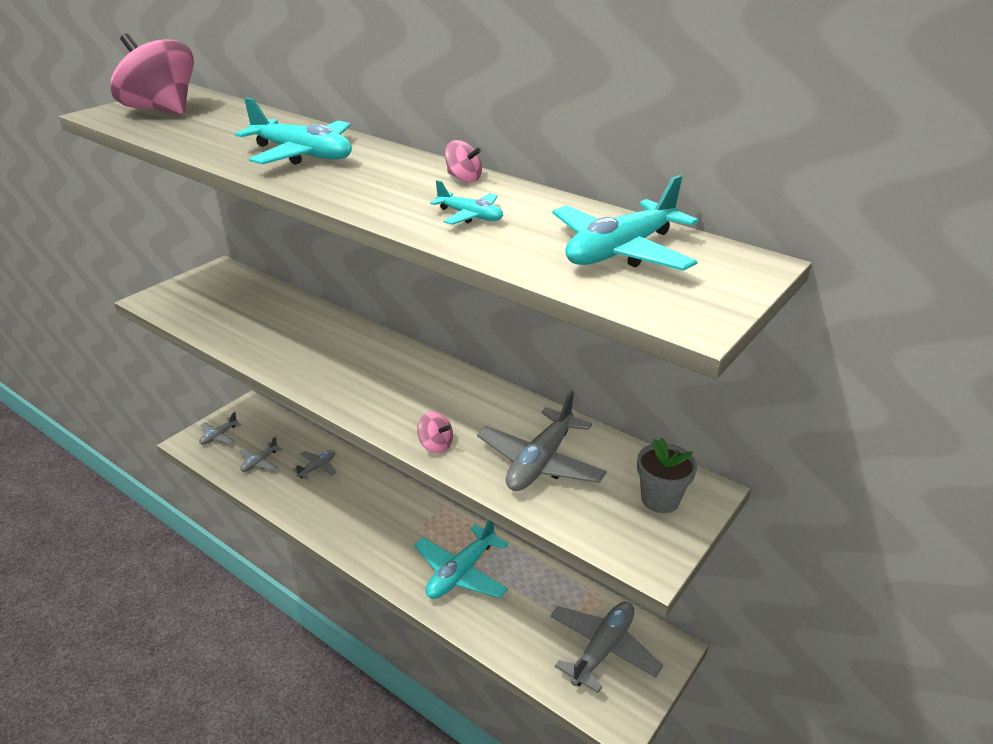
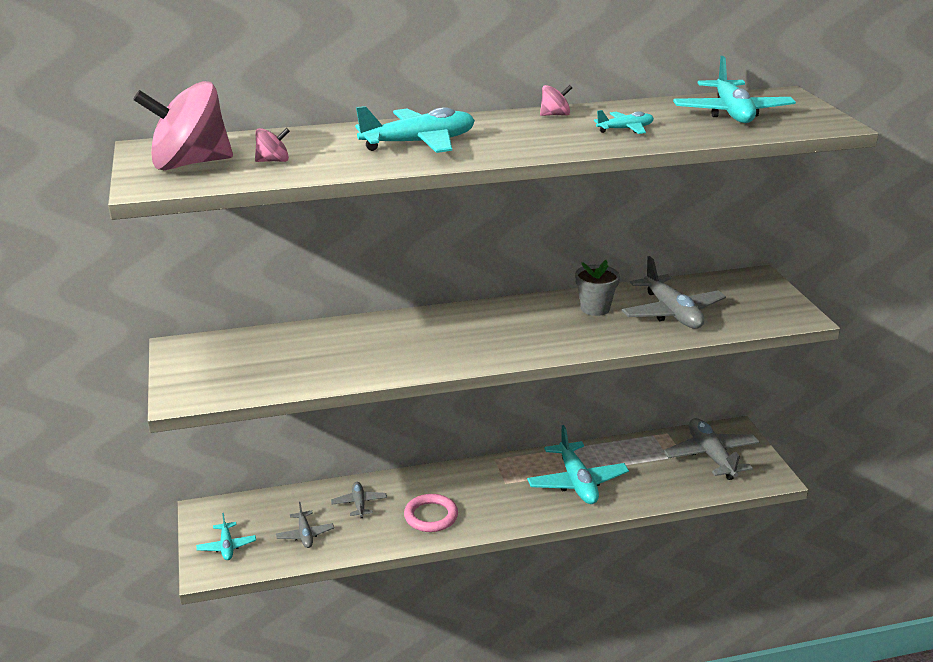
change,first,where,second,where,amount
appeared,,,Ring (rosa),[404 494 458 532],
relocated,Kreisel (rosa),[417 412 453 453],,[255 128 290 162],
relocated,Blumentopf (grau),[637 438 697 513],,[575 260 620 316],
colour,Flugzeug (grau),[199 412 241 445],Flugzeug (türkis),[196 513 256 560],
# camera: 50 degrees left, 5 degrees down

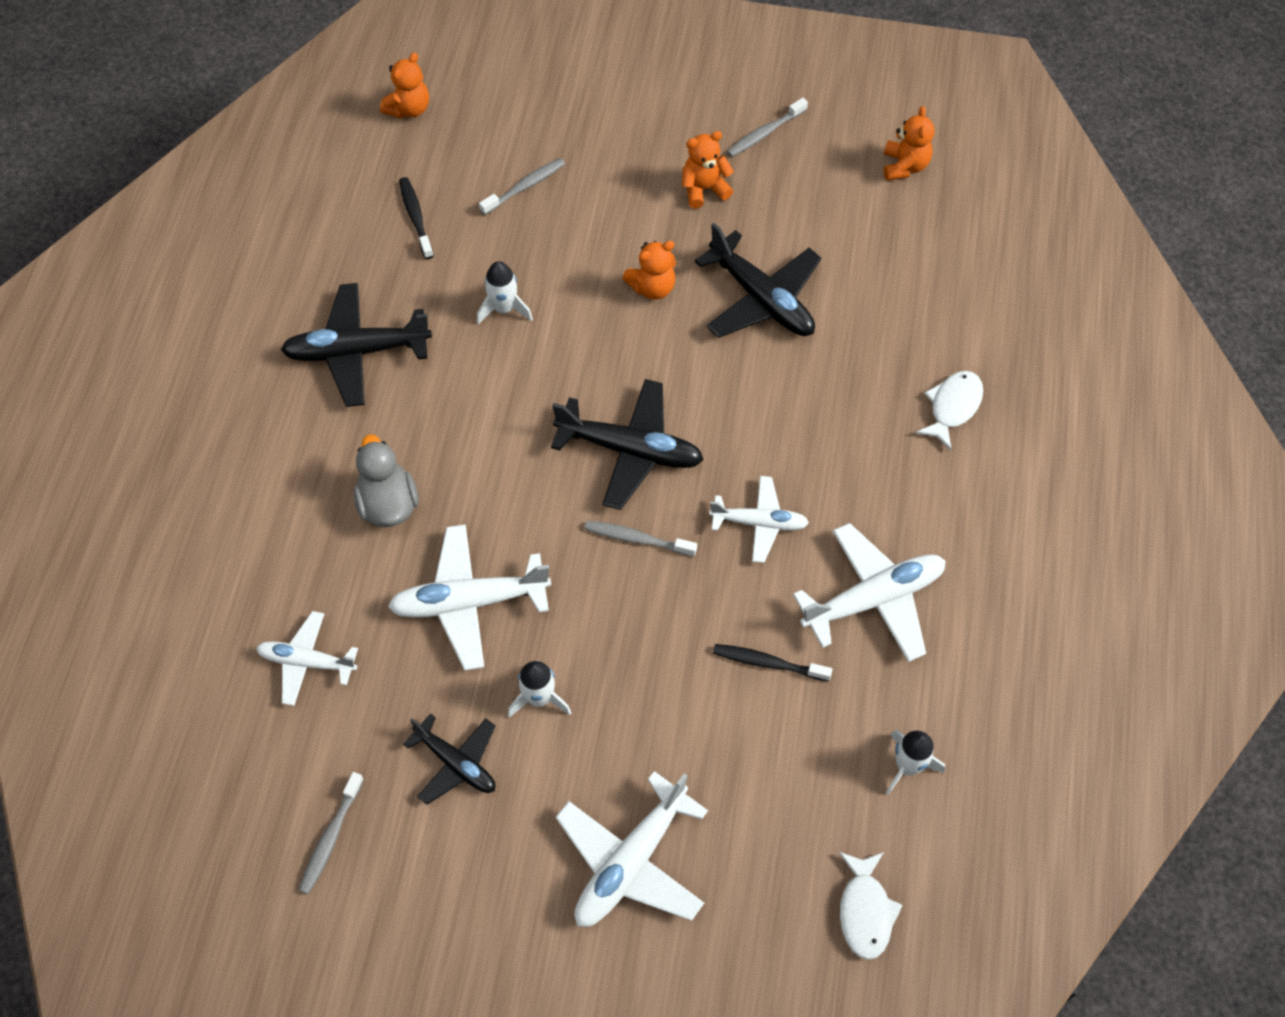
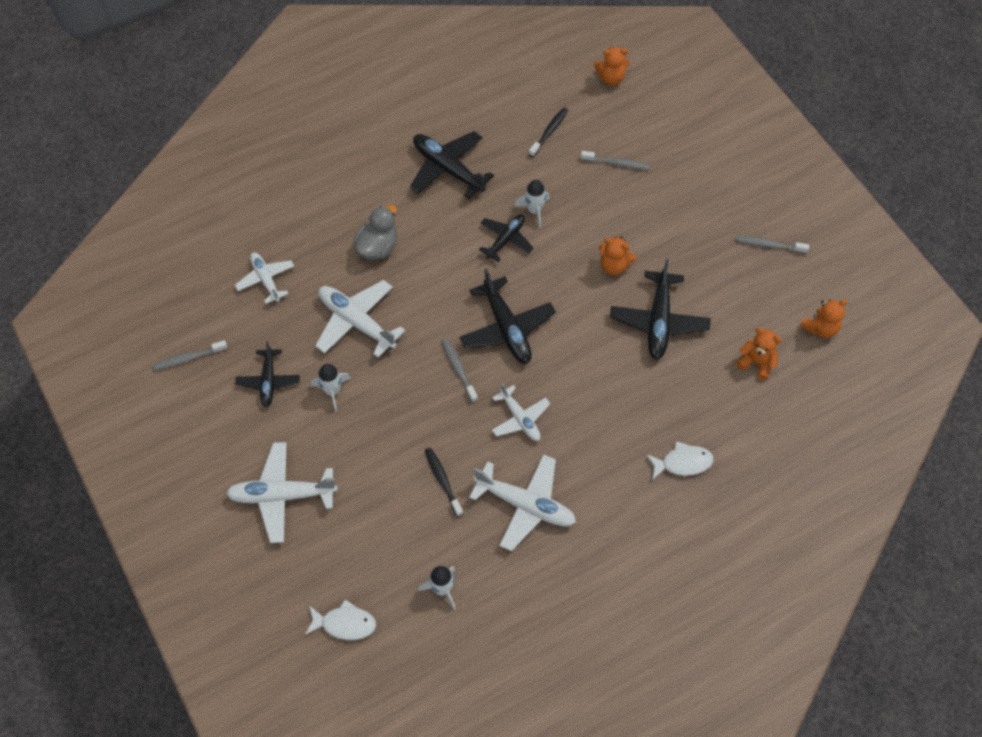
change,first,where,second,where,amount
appeared,,,Flugzeug (schwarz),[479 214 533 262],
relocated,Teddybär (orange),[682 131 734 209],,[736 328 782 380],
spun,Fisch (weiß),[839 852 903 960],,[305 599 376 640],135 degrees counterclockwise
# camera: 50 degrees right, 0 degrees up

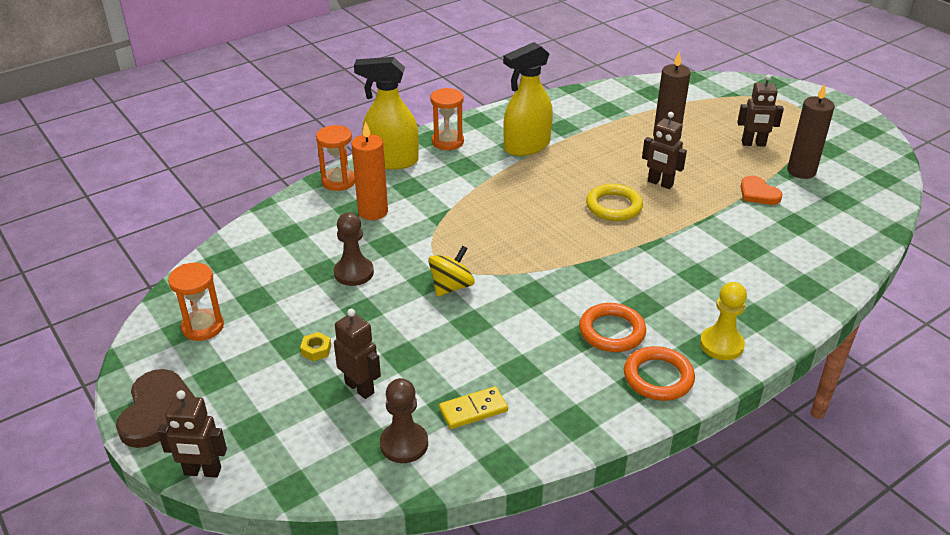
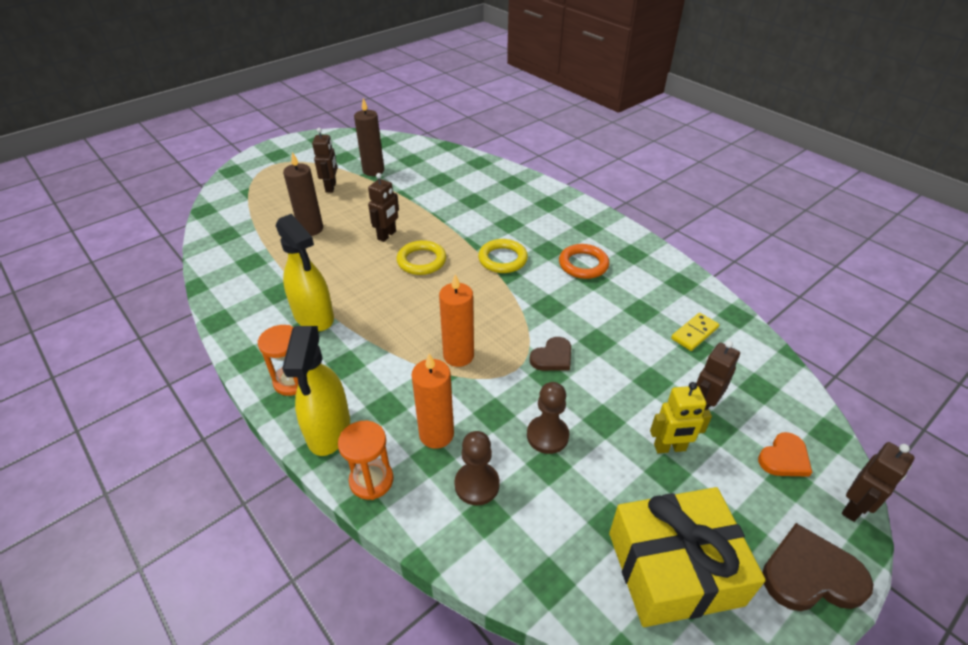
change,first,where,second,where,amount
missing,Ring (orange),[624 346 695 401],,,
missing,Bauer (gelb),[700 282 747 360],,,
appeared,,,Kerze (orange),[439 274 474 367],
appeared,,,Ring (gelb),[478 239 528 273],
relocated,Bauer (braun),[380 378 428 463],,[454 431 500 505],
relocated,Herz (orange),[740 176 783 205],,[758 432 812 477],
exchanged,Sanduhr (orange),[168 263 224 341],Geschenk (gelb),[609 487 766 627],
exchanged,Sechskantmutter (gelb),[300 332 331 361],Roboter (gelb),[650 382 712 453],
exchanged,Kreisel (gelb),[428 245 475 297],Herz (braun),[529 337 571 371],
spun,Roboter (braun),[157 390 227 478],,[842 442 915 522],45 degrees clockwise
spun,Dominostein (gelb),[439 386 508 429],,[671 313 719 351],75 degrees clockwise
# camera: 95 degrees left, 5 degrees up

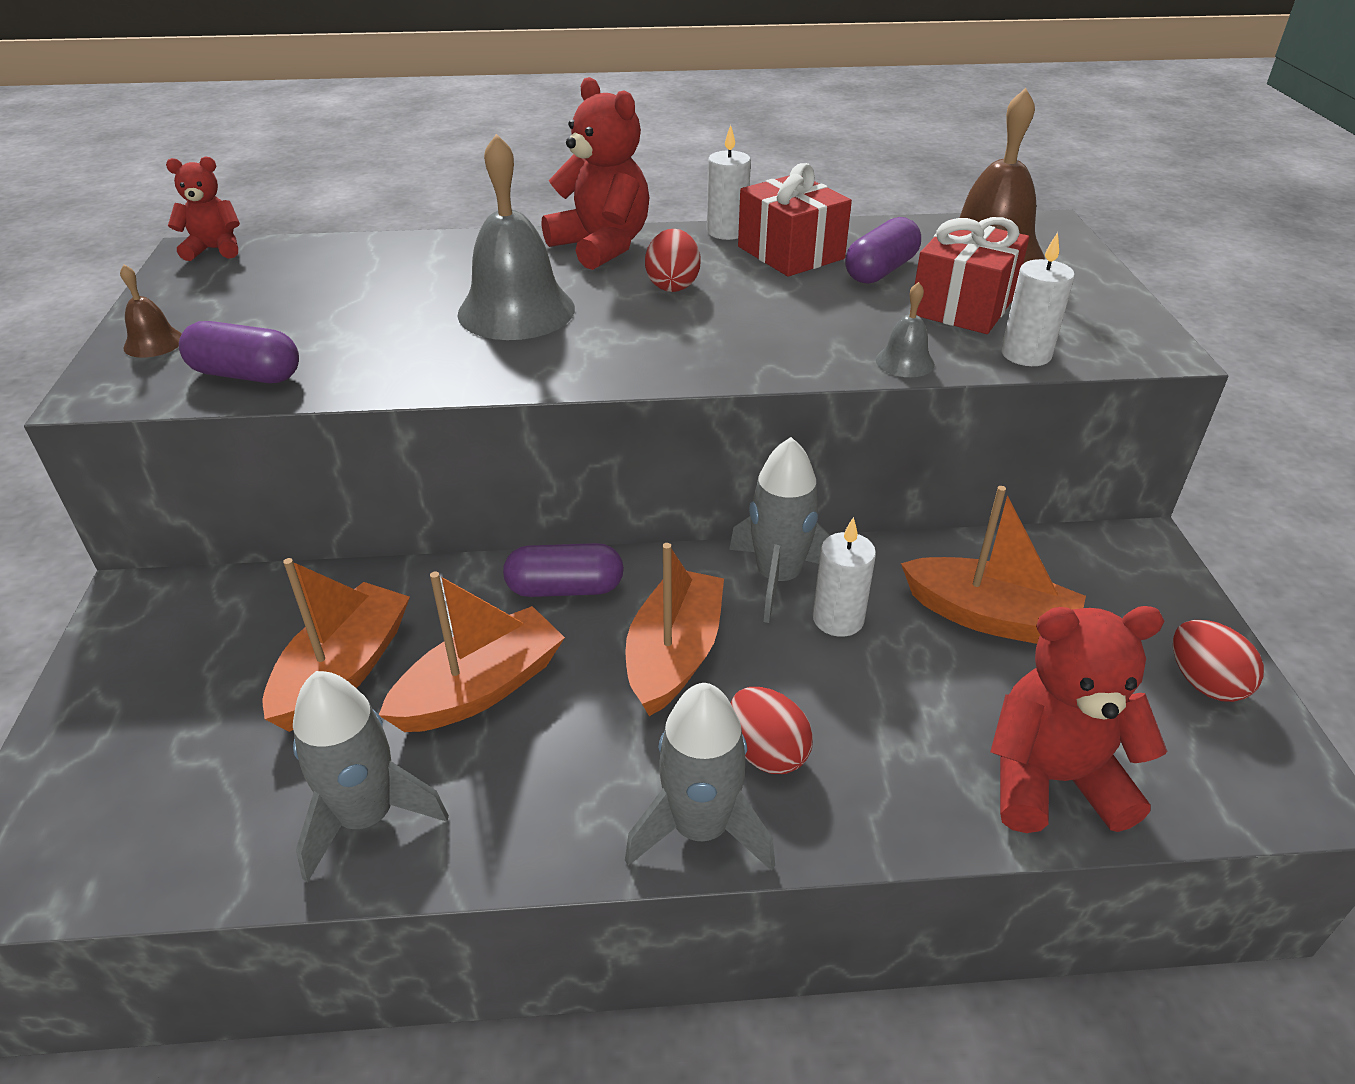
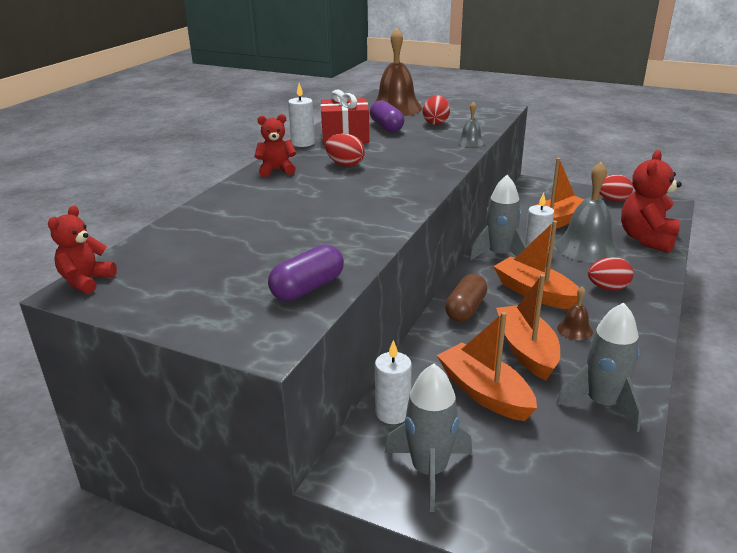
change,first,where,second,where,amount
relocated,Glocke (braun),[120 265 182 358],,[557 286 593 340],
relocated,Glocke (grau),[457 134 575 340],,[555 162 619 263],
relocated,Rakete (grau),[625 683 775 871],,[385 364 472 512],
relocated,Kerze (weiß),[1001 232 1075 366],,[375 340 412 424],
exchanged,Geschenk (rot),[910 217 1029 334],Ei (rot),[423 95 450 125],
colour,Kapsel (lila),[503 543 624 597],Kapsel (braun),[445 274 487 322],
size,Teddybär (rot),[542 77 649 270],,[255 114 296 177],x0.58
# camera: 60 degrees left, 10 degrees down

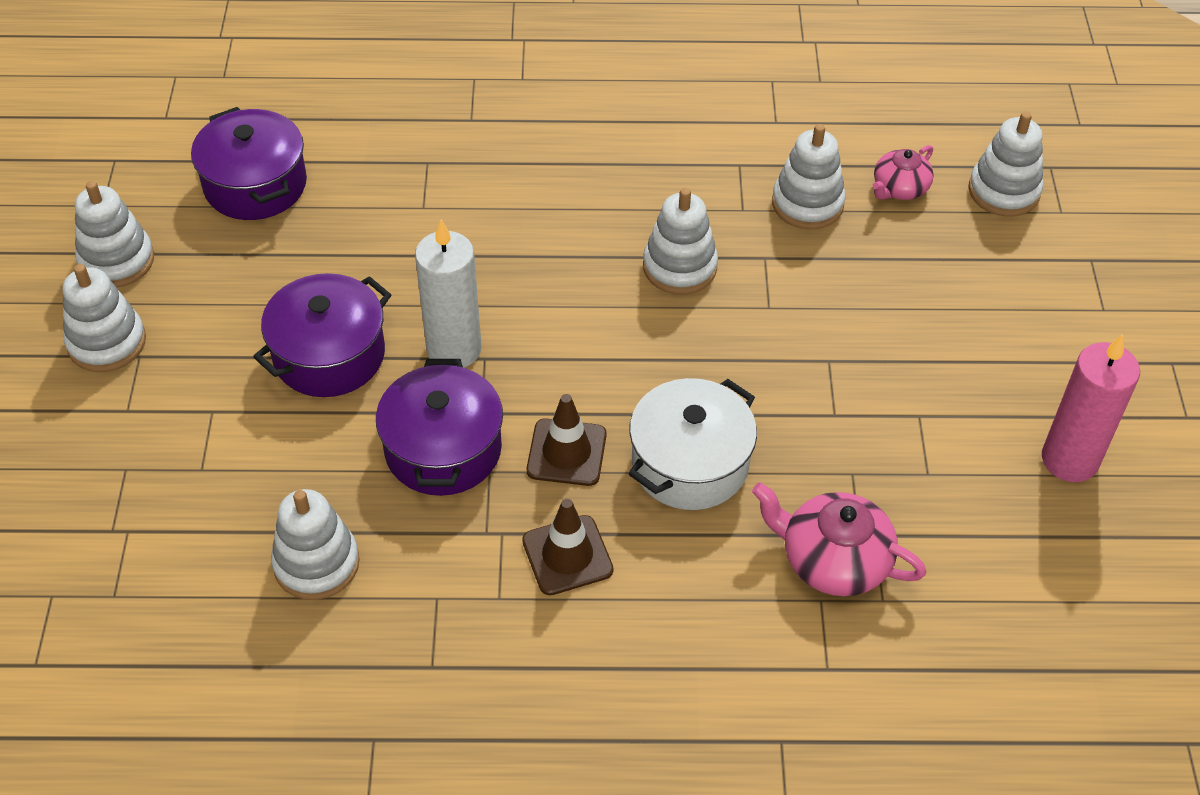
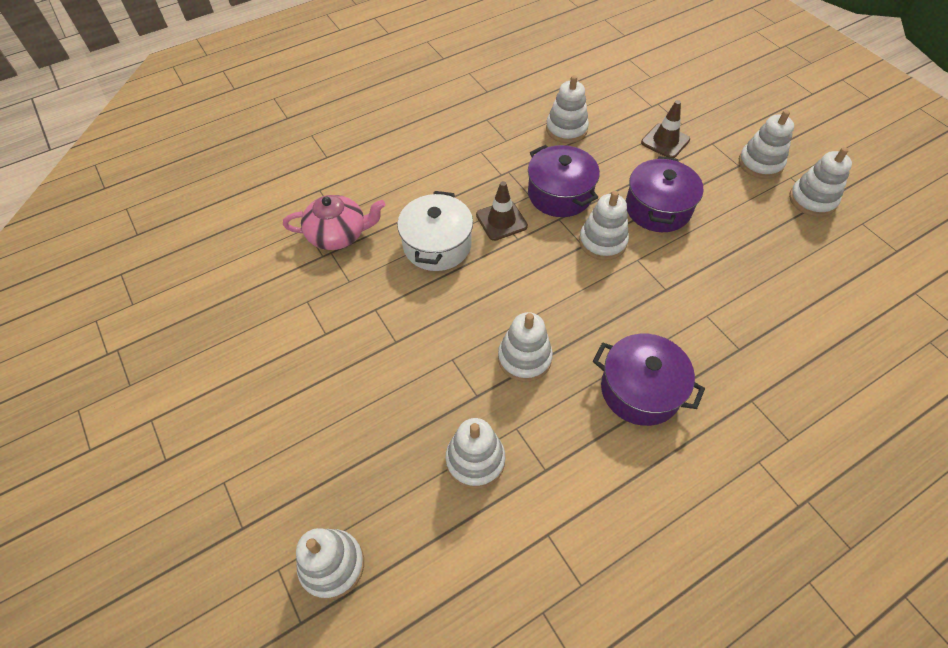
change,first,where,second,where,amount
missing,Teekanne (rosa),[873 145 934 200],,,
missing,Kerze (rosa),[1042 334 1140 482],,,
relocated,Kochtopf (lila),[191 107 307 220],,[593 334 705 426],
relocated,Leitkegel (braun),[522 499 613 595],,[641 100 690 158],
exchanged,Kerze (weiß),[415 219 482 368],Stapelspielzeug (weiß),[579 191 629 260],
# camera: 150 degrees right, 5 degrees up

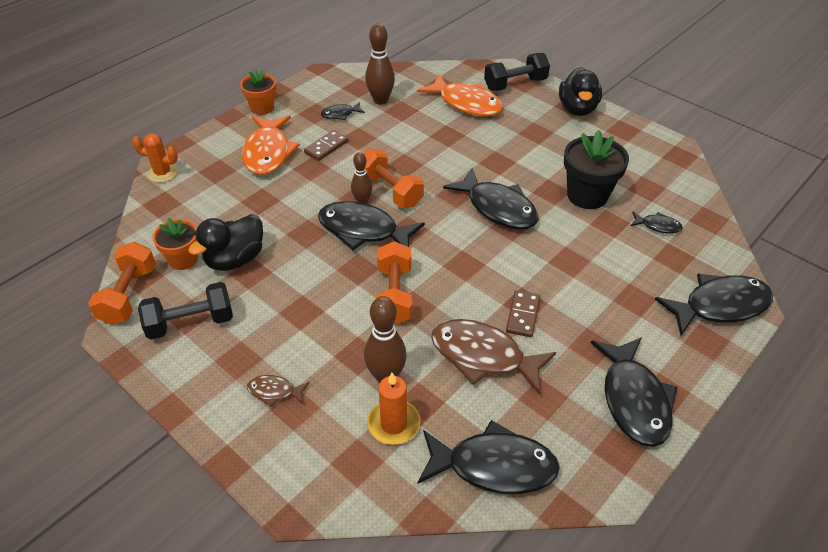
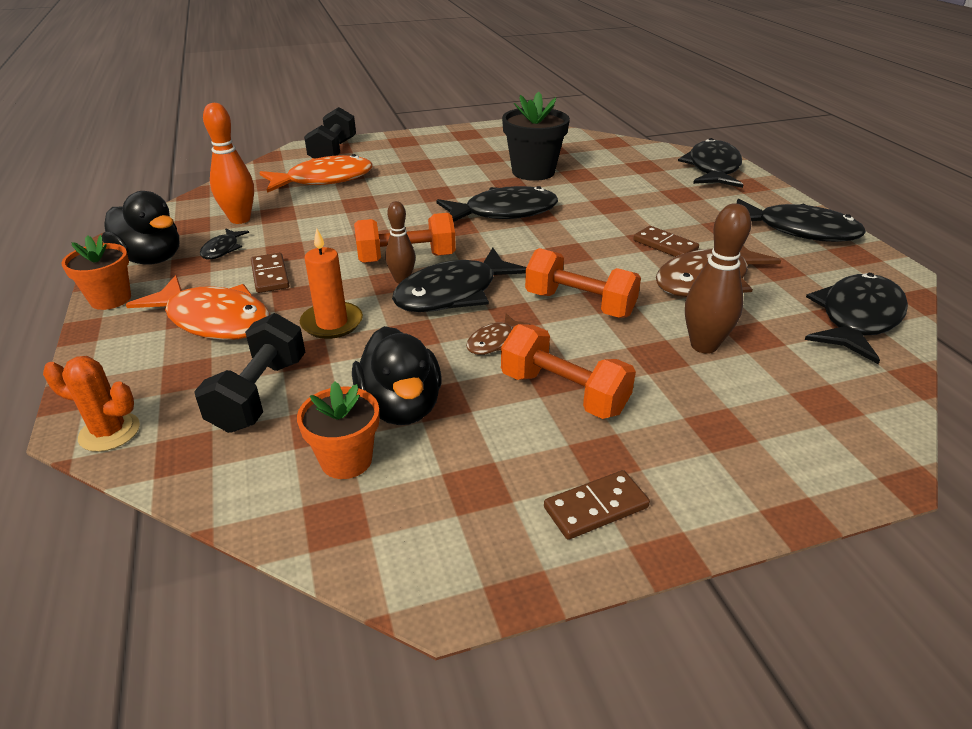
change,first,where,second,where,amount
missing,Fisch (schwarz),[631 212 683 233],,,
appeared,,,Dominostein (braun),[544 470 650 540],
relocated,Hantel (orange),[88 242 156 325],,[501 324 636 419],
relocated,Hantel (schwarz),[138 282 233 340],,[194 313 305 433],
relocated,Fisch (braun),[247 375 309 407],,[466 313 531 355],
relocated,Kerze (orange),[367 373 421 445],,[300 228 363 339],
relocated,Ente (schwarz),[559 67 602 116],,[102 191 179 265],
colour,Bowlingkegel (braun),[365 24 395 105],Bowlingkegel (orange),[203 103 254 224],
spun,Kaktus (orange),[132 133 178 183],,[43 356 140 452],60 degrees clockwise
# camera: 60 degrees left, 10 degrees down

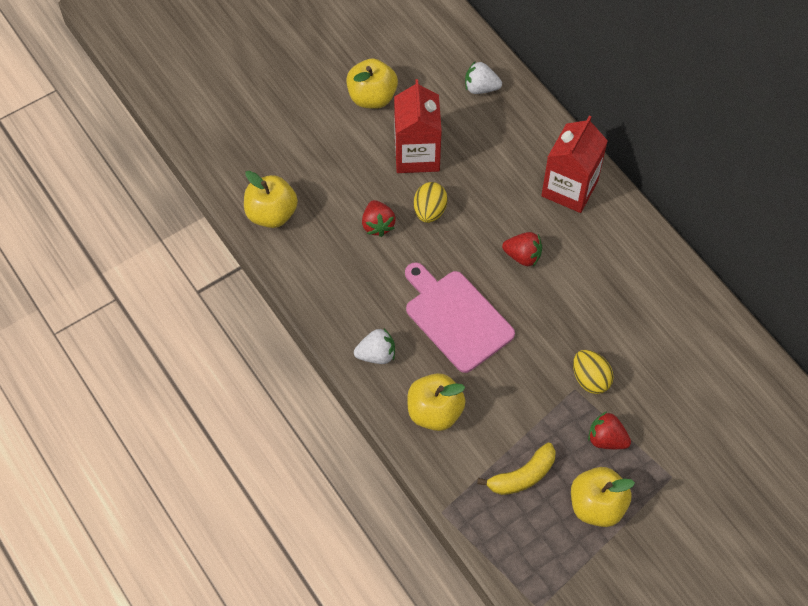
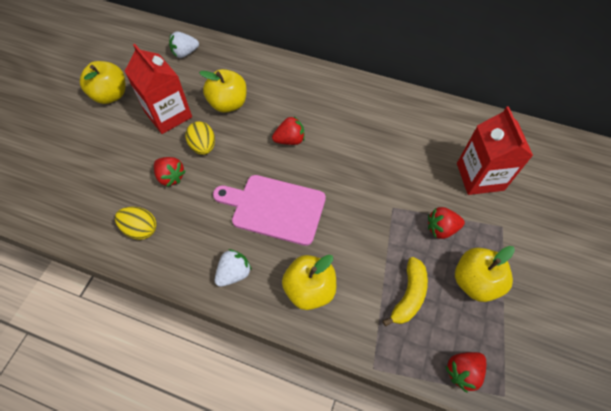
change,first,where,second,where,amount
appeared,,,Erdbeere (rot),[445 352 486 393],
relocated,Apfel (gelb),[244 171 298 228],,[199 69 247 113],
relocated,Getränkekarton (rot),[541 116 608 213],,[457 106 533 195],
relocated,Ei (gelb),[573 350 614 394],,[115 207 157 240],
# camera: 35 degrees left, 0 degrees up

